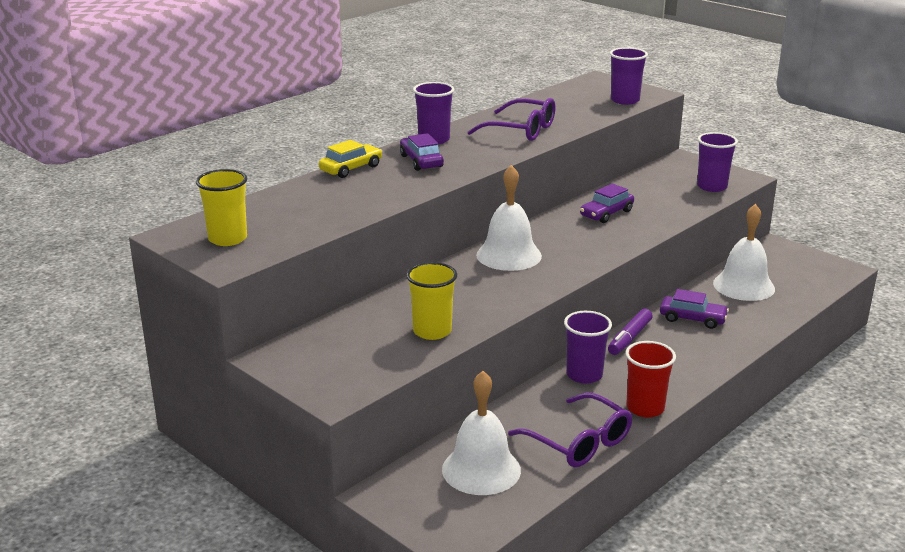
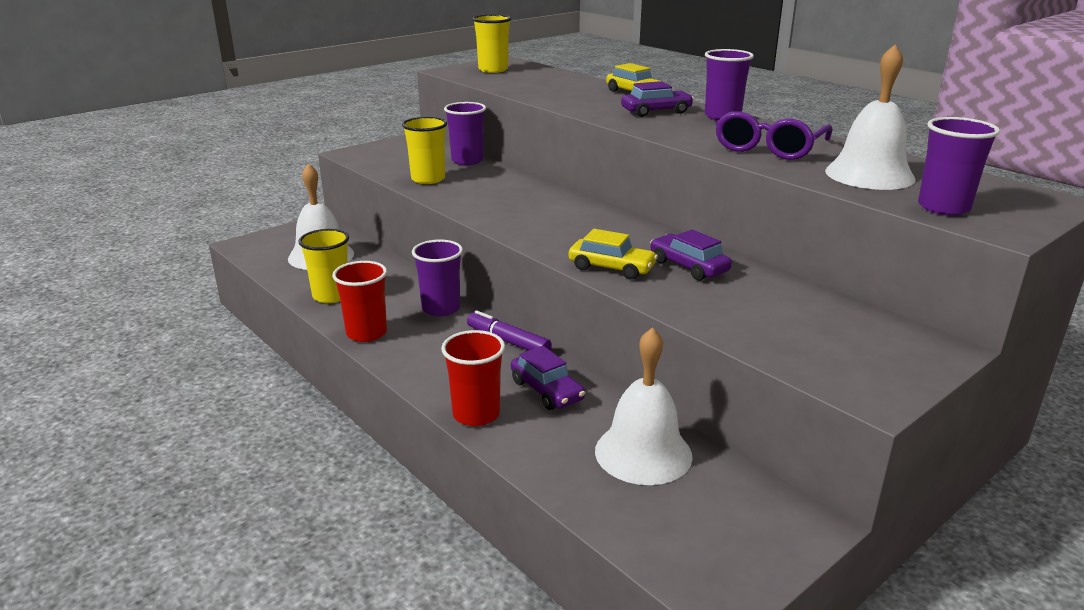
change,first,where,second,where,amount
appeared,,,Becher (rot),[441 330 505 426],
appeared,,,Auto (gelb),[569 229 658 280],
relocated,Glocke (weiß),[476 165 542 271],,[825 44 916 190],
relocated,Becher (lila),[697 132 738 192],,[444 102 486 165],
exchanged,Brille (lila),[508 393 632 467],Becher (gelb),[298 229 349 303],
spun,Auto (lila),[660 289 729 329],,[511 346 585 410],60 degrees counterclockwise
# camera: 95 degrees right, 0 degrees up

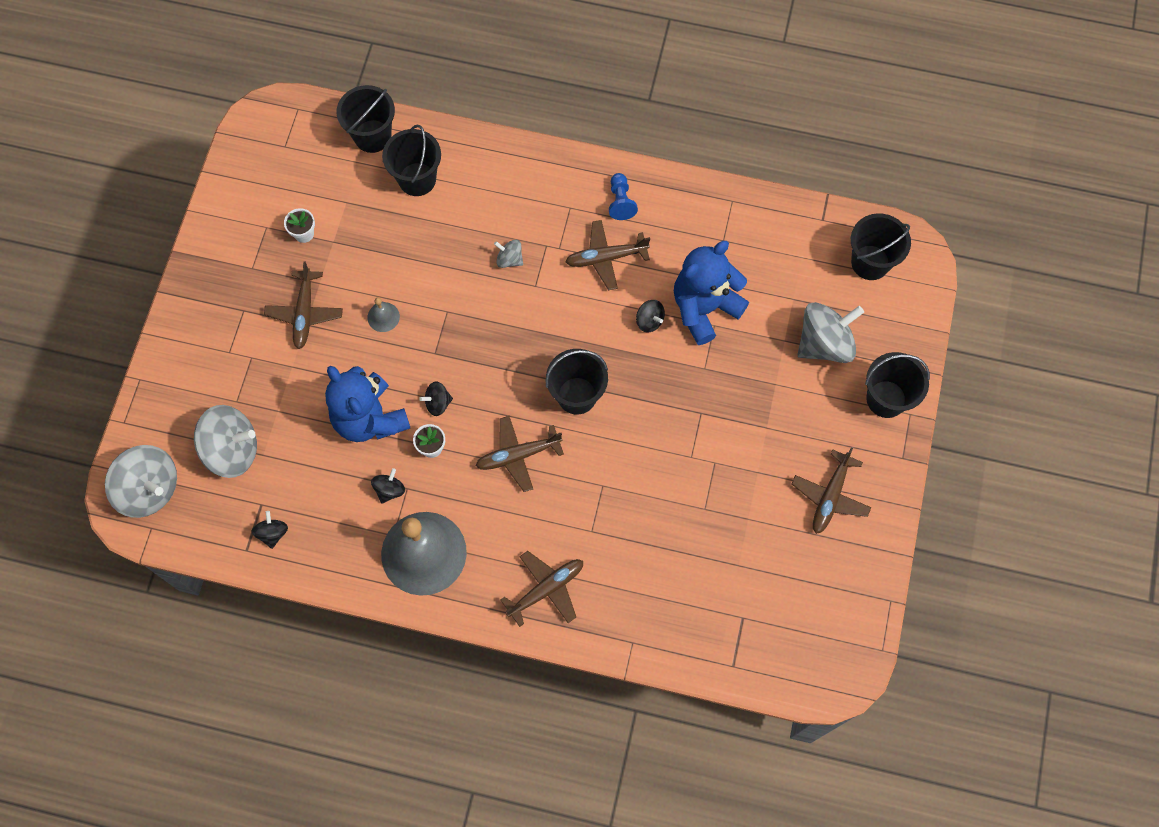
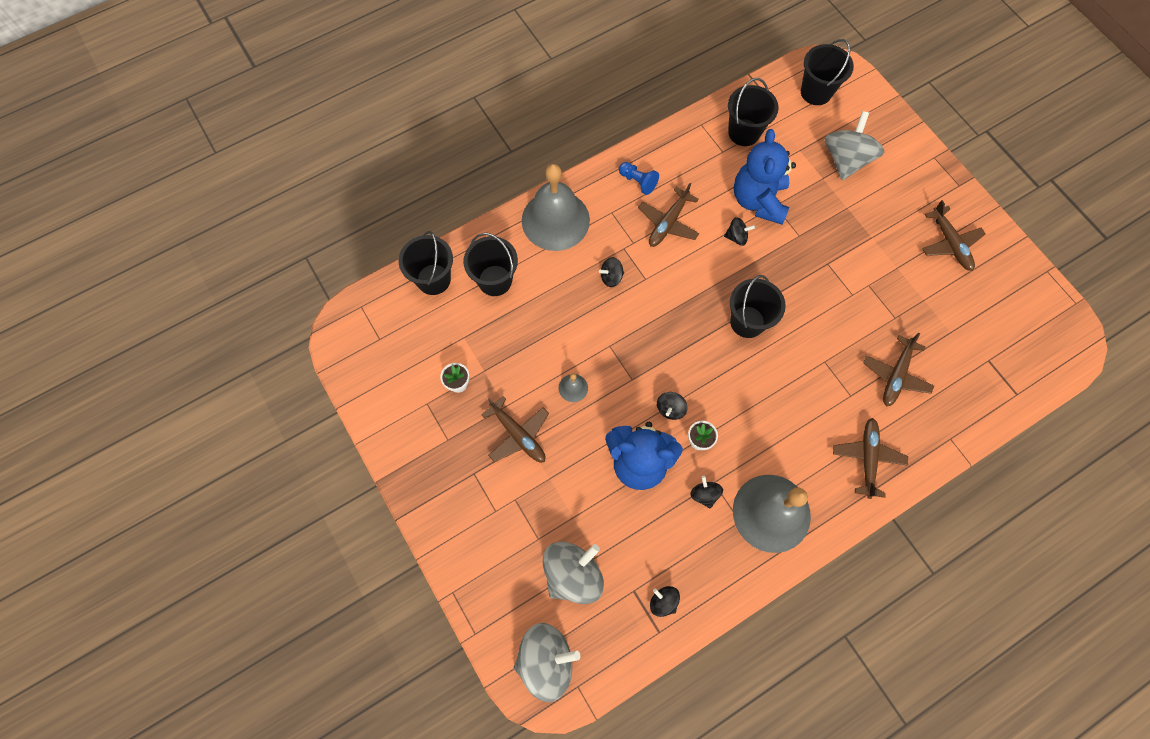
change,first,where,second,where,amount
appeared,,,Glocke (grau),[522 164 590 251],
relocated,Flugzeug (braun),[476 416 564 492],,[863 333 934 406],
relocated,Eimer (schwarz),[865 352 930 418],,[728 78 779 146],
colour,Kreisel (grau),[494 240 523 268],Kreisel (schwarz),[599 257 624 287],
# camera: 45 degrees left, 0 degrees up

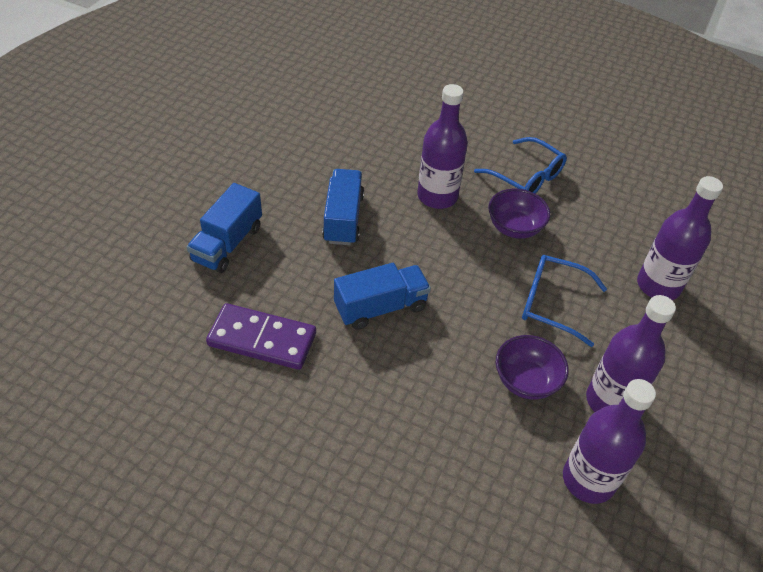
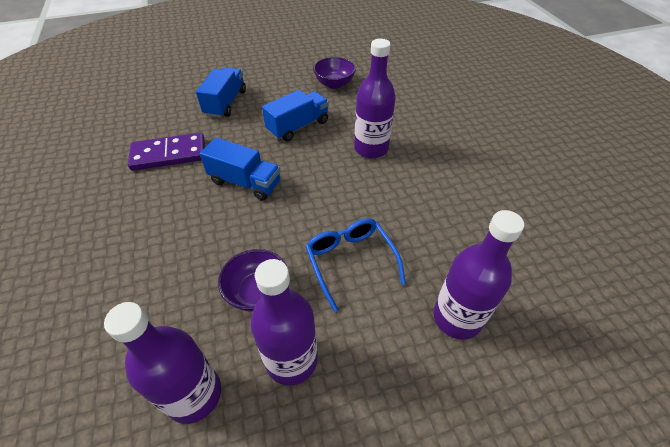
change,first,where,second,where,amount
missing,Brille (blau),[474 137 567 194],,,
relocated,Schüssel (lila),[488 189 550 239],,[313 57 356 89],
spun,Lastwagen (blau),[187 183 262 273],,[196 67 246 118],120 degrees clockwise
spun,Dominostein (lila),[206 303 316 370],,[128 133 205 171],75 degrees counterclockwise
# camera: 50 degrees right, 0 degrees up

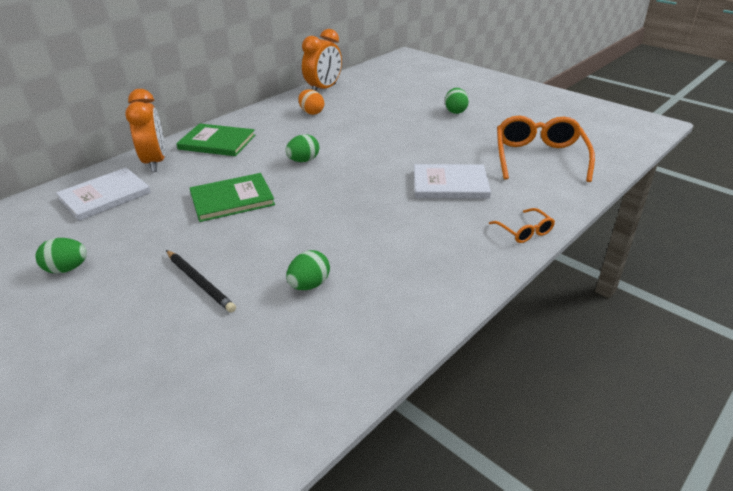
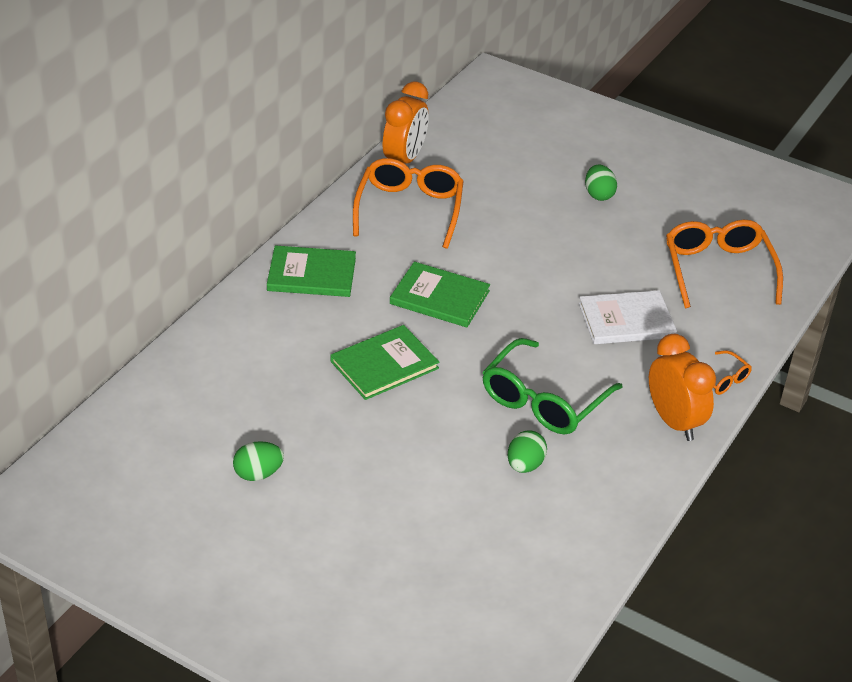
change,first,where,second,where,amount
missing,Buch (weiß),[56 167 151 221],,,
missing,Bleistift (schwarz),[166 250 236 313],,,
appeared,,,Brille (grün),[482 338 622 435],
relocated,Wecker (orange),[125 89 165 172],,[649 334 716 441],
exchanged,Ei (grün),[285 134 319 162],Buch (grün),[390 262 490 327],
exchanged,Ei (orange),[298 89 324 115],Brille (orange),[353 158 464 249],
# camera: 15 degrees left, 5 degrees up

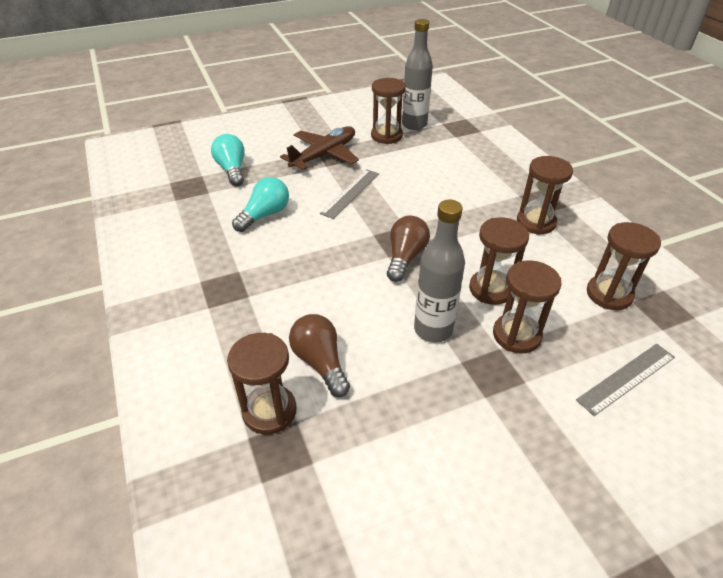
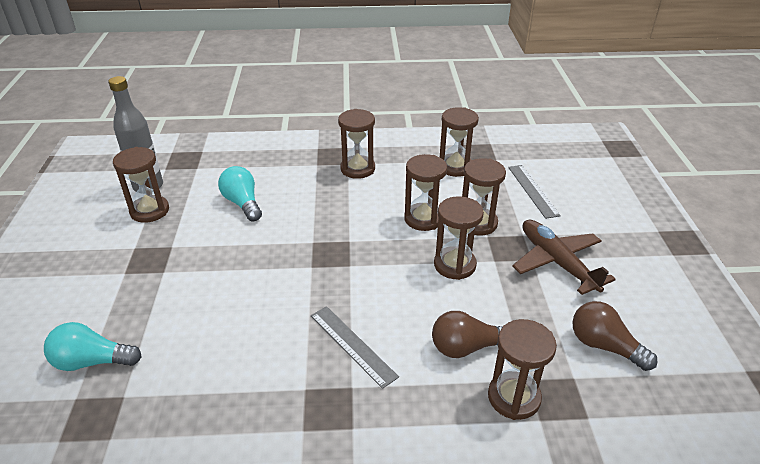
change,first,where,second,where,amount
relocated,Glühbirne (türkis),[232 177 289 232],,[218 166 262 221],
relocated,Flugzeug (braun),[280 126 359 170],,[512 220 616 295],
relocated,Lineal (grau),[320 169 379 219],,[311 306 399 389],
relocated,Glühbirne (braun),[387 216 430 282],,[572 301 658 371],
exchanged,Flasche (grau),[414 200 465 342],Sanduhr (braun),[434 196 484 280],
# camera: 70 degrees left, 5 degrees down

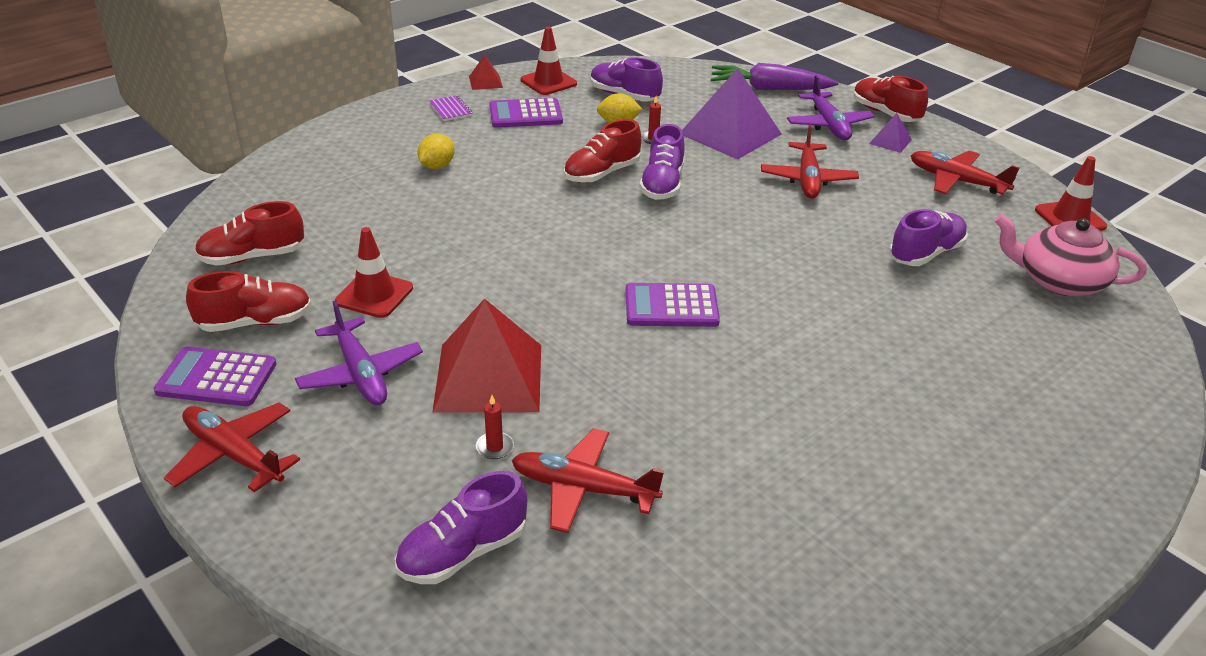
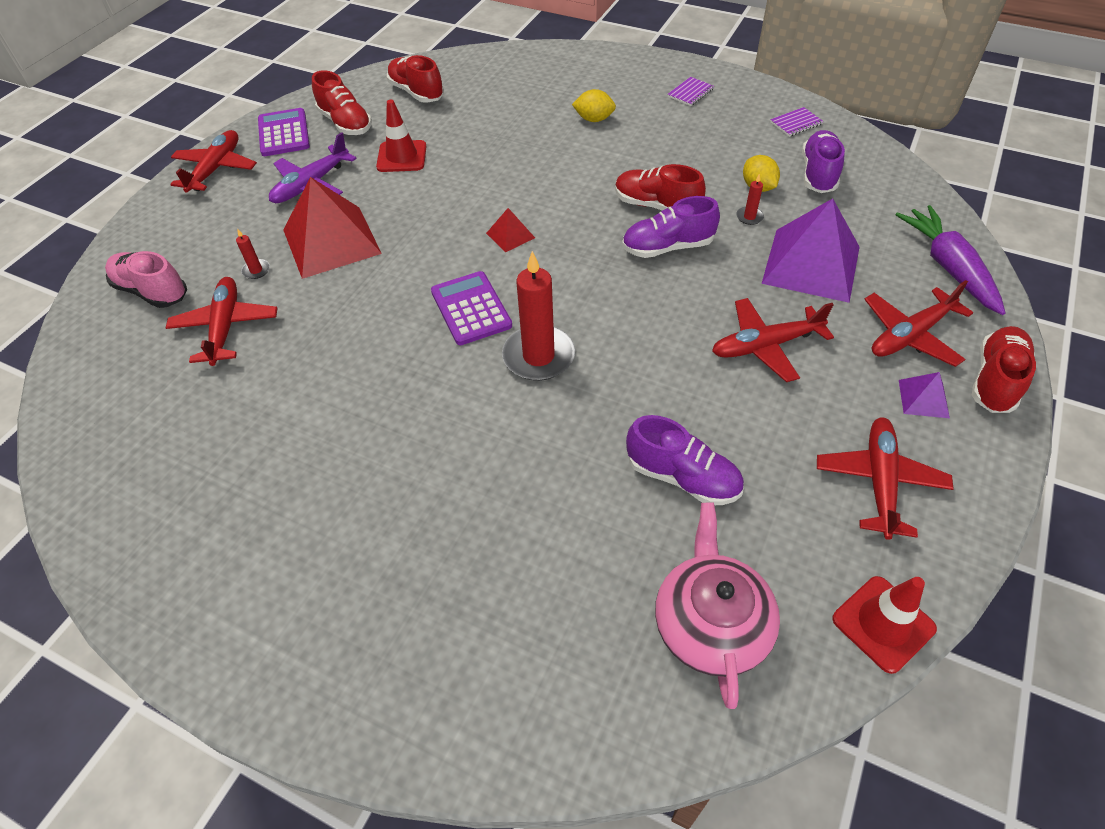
change,first,where,second,where,amount
missing,Taschenrechner (lila),[489 98 563 128],,,
appeared,,,Kerze (rot),[502 251 575 381],
relocated,Pyramide (rot),[469 55 503 90],,[486 208 535 252],
exchanged,Leitkegel (rot),[521 27 577 95],Notizbuch (lila),[770 107 824 137],
colour,Schuh (lila),[395 471 527 584],Schuh (rosa),[105 251 187 308],
colour,Flugzeug (lila),[787 75 875 140],Flugzeug (rot),[864 280 973 367],
# camera: 70 degrees right, 15 degrees up

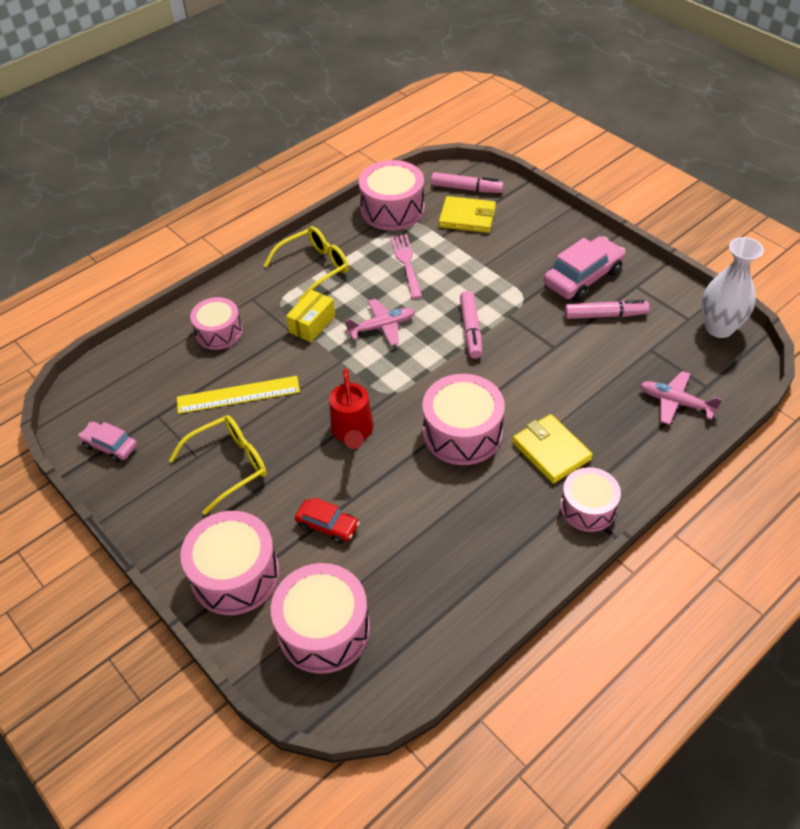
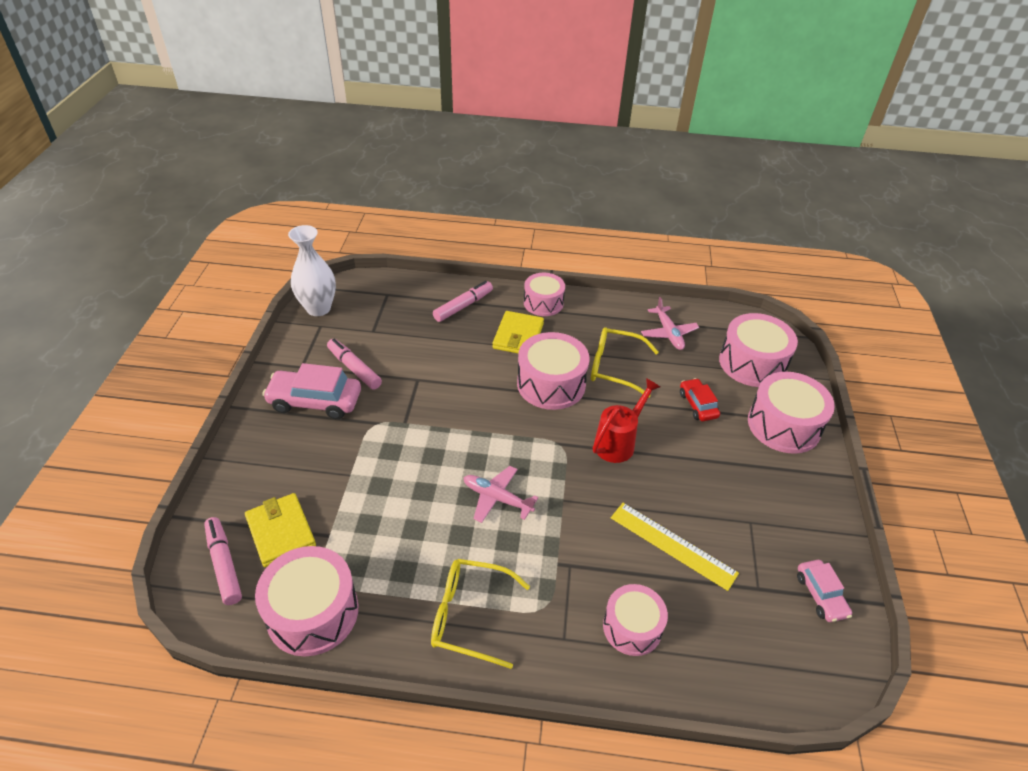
change,first,where,second,where,amount
missing,Schachtel (gelb),[286 290 335 342],,,
missing,Gabel (rosa),[390 234 422 299],,,
relocated,Brille (gelb),[169 415 267 515],,[591 327 659 398],
relocated,Filzstift (rosa),[460 291 482 359],,[433 281 493 322],
relocated,Flugzeug (rosa),[640 371 722 425],,[641 297 699 350],
# camera: 135 degrees left, 5 degrees down

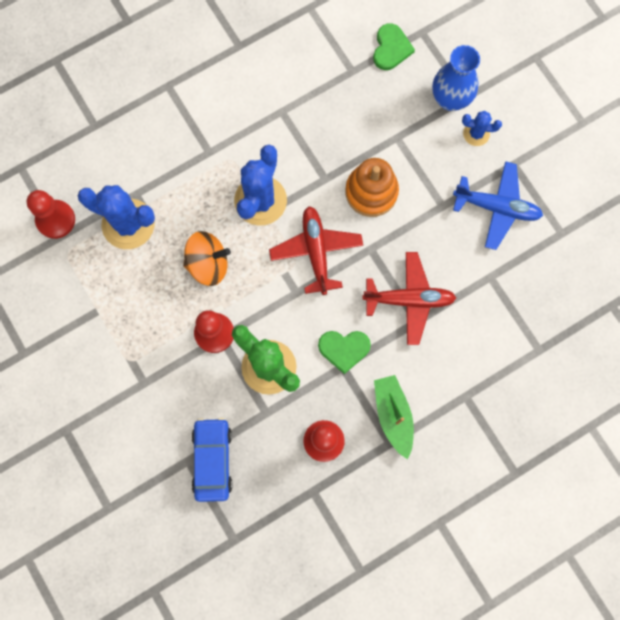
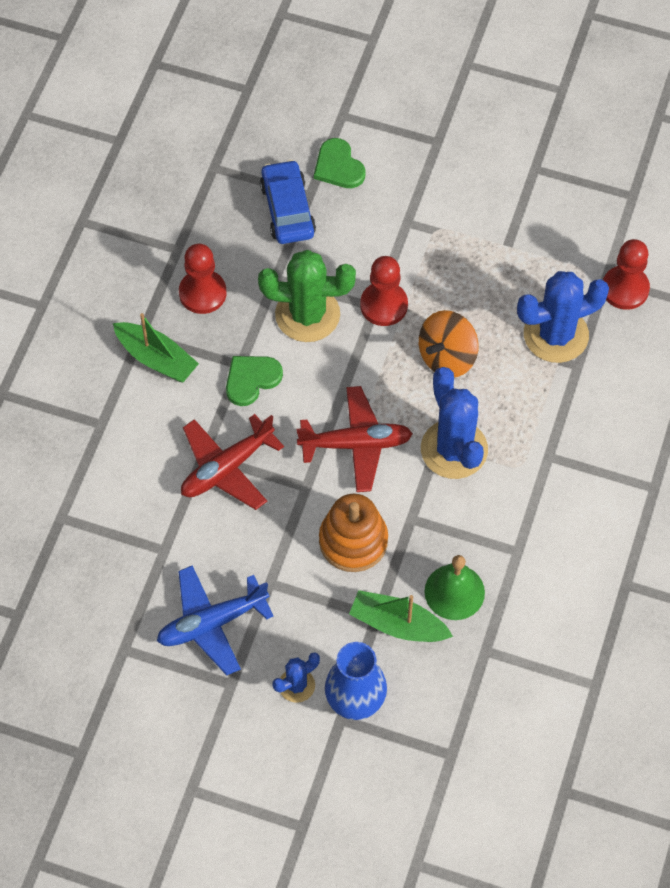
change,first,where,second,where,amount
appeared,,,Boot (grün),[349 590 453 642],
appeared,,,Glocke (grün),[424 555 485 620],
relocated,Herz (grün),[373 23 415 70],,[314 138 366 188],
spun,Auto (blau),[191 418 233 502],,[260 160 316 244],150 degrees counterclockwise
spun,Flugzeug (rot),[269 206 363 295],,[297 386 413 492],45 degrees counterclockwise
# camera: 140 degrees right, 15 degrees down

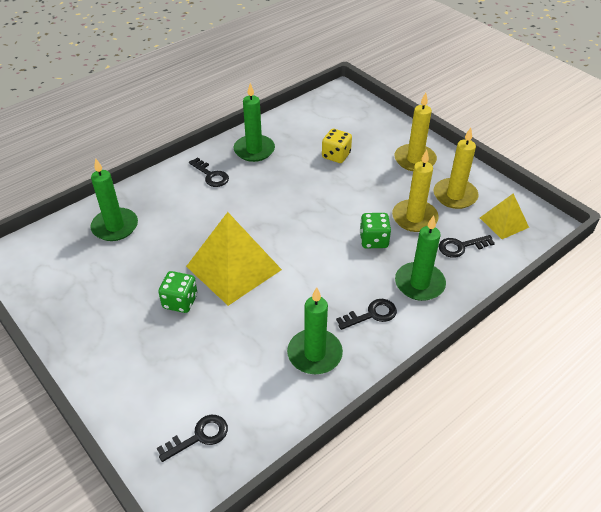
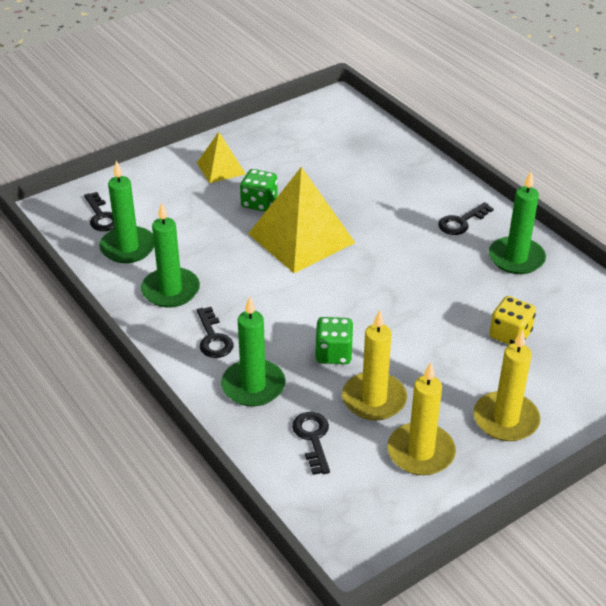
change,first,where,second,where,amount
relocated,Kerze (grün),[90 158 138 241],,[99 161 154 263],
relocated,Pyramide (gelb),[480 193 529 239],,[197 132 246 183],
# camera: 95 degrees right, 5 degrees down

